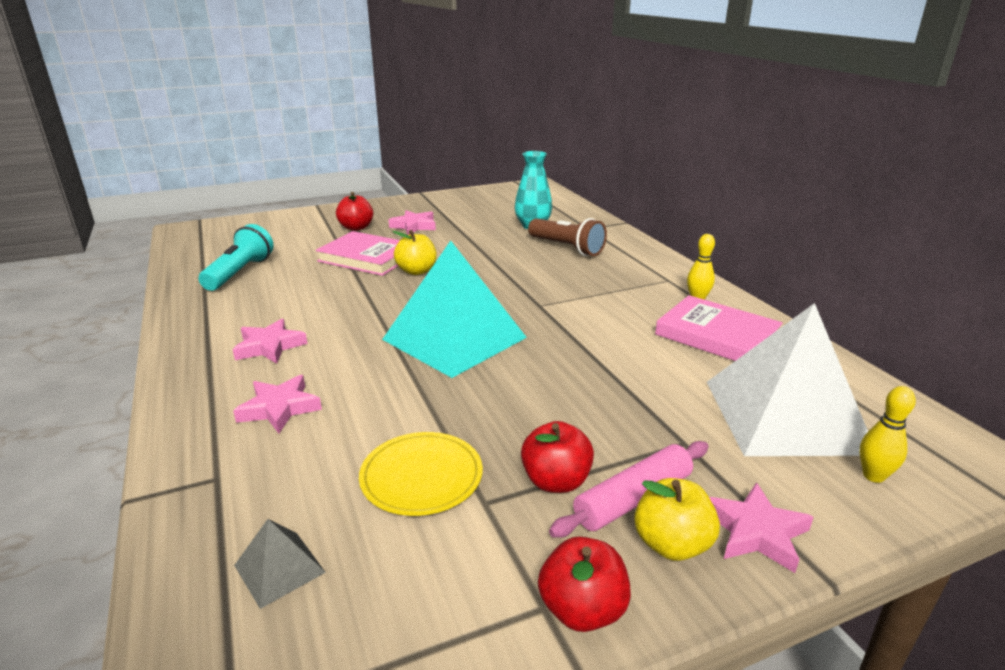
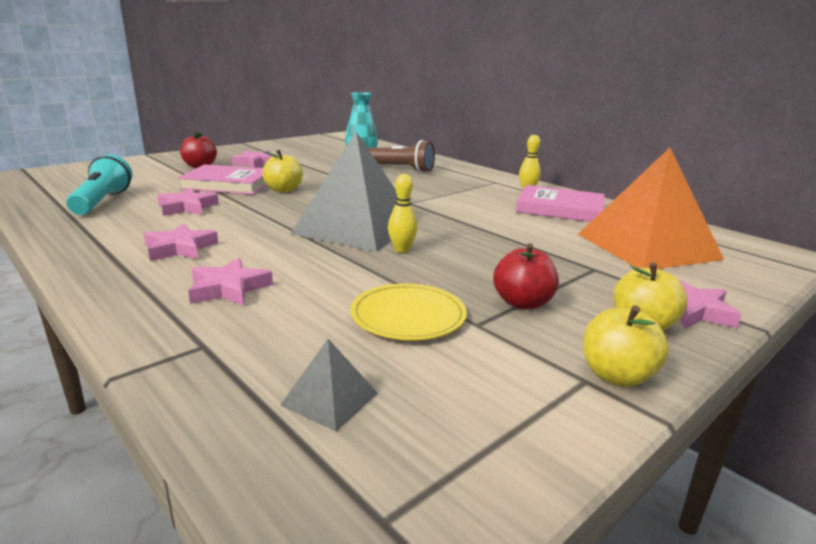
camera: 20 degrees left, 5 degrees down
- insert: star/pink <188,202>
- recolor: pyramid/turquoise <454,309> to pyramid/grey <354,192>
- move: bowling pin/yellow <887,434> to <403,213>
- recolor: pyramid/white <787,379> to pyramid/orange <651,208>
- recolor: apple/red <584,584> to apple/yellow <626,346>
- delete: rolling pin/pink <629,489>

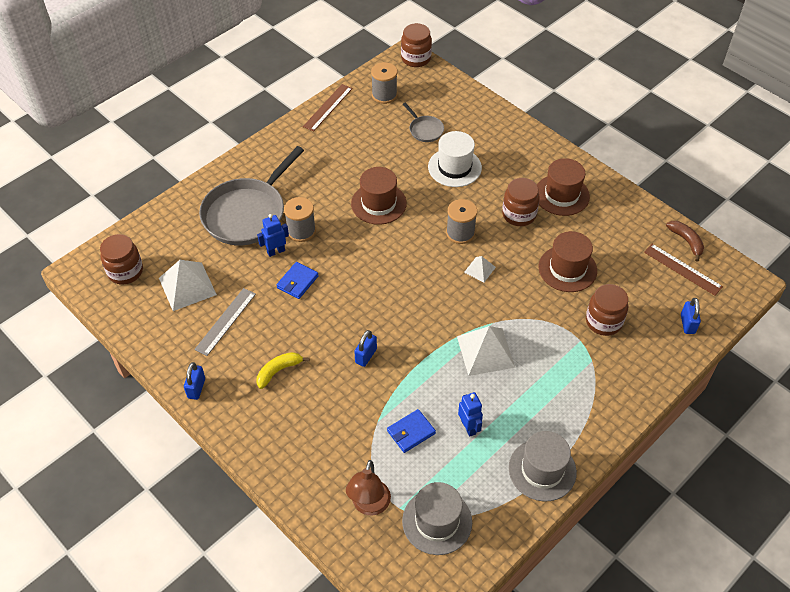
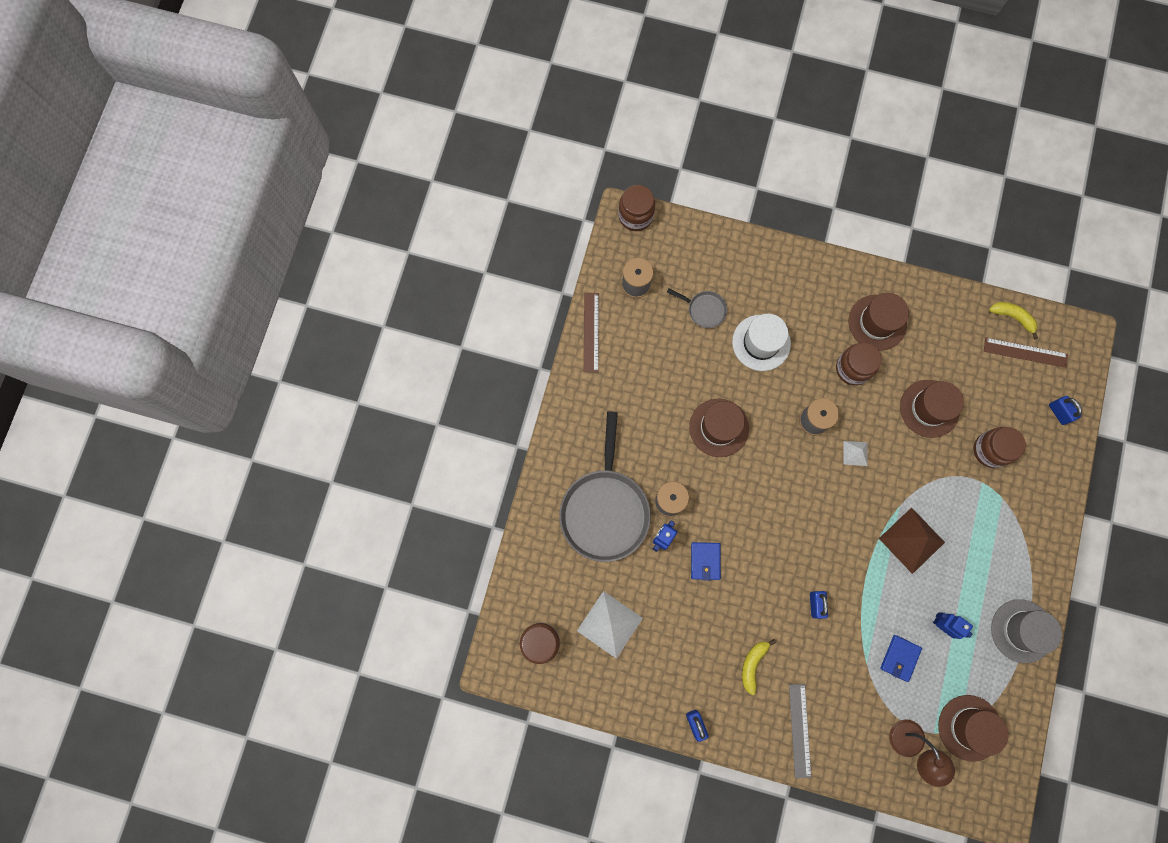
camera: 30 degrees left, 25 degrees up
- move: ruler/grey <225,322> to <800,731>
- recolor: pyramid/white <486,351> to pyramid/brown <912,540>
- recolor: hat/grey <437,518> to hat/brown <973,728>
- recolor: banana/brown <685,241> to banana/yellow <1013,320>

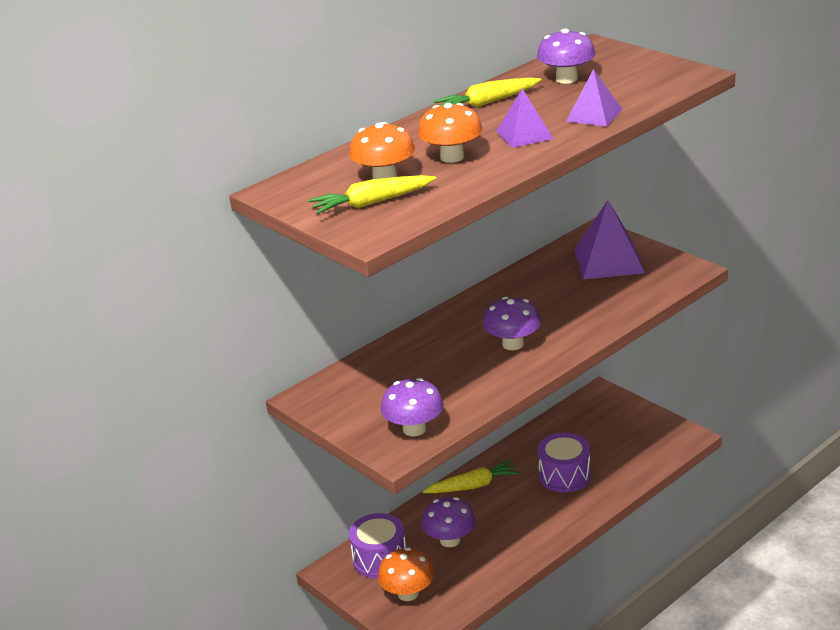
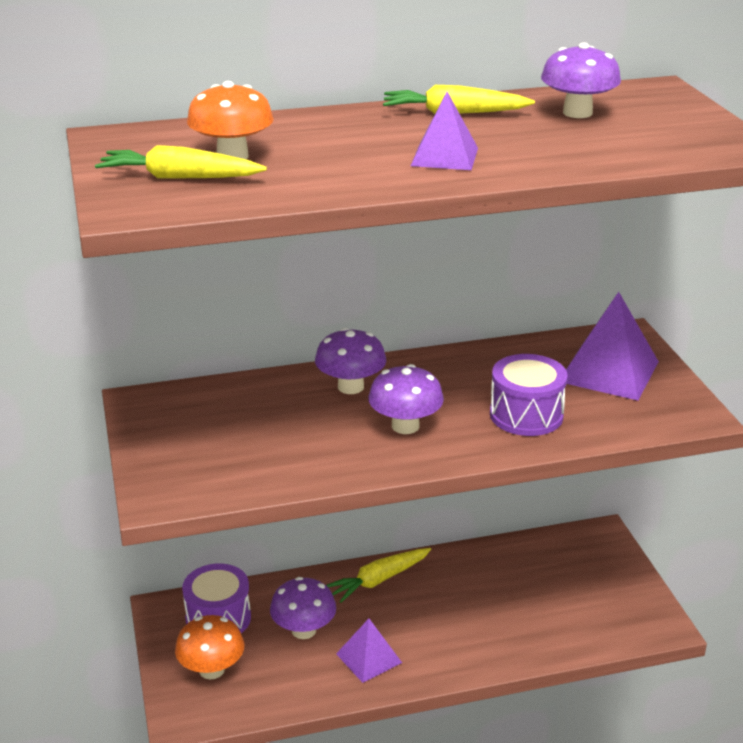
camera: 25 degrees right, 0 degrees up
- move: mushroom/purple <412,407> to <350,361>
- rotate: carrot/yellow <471,476> = <378,575> 135 degrees clockwise
- move: pyramid/purple <594,98> to <369,651>
- move: drum/purple <564,463> to <529,395>
- delete: mushroom/orange <450,133>

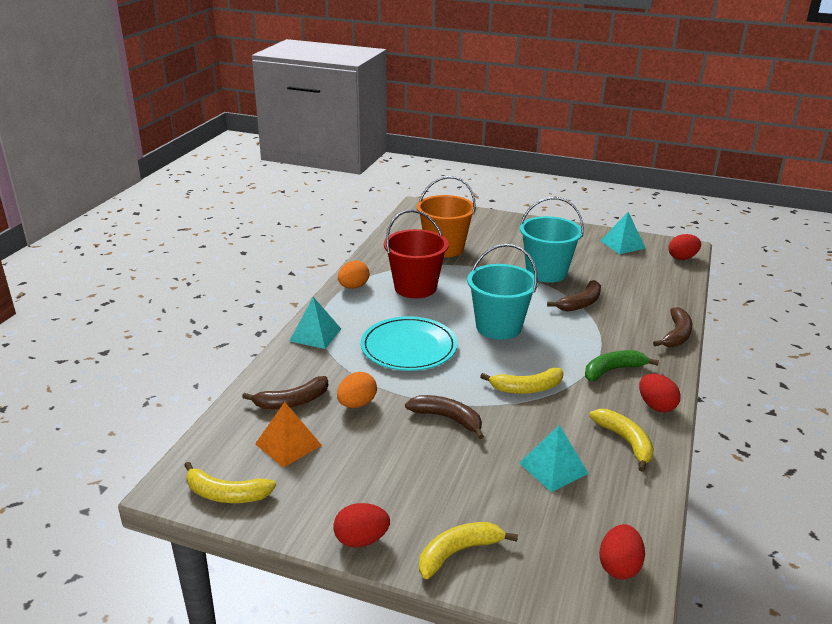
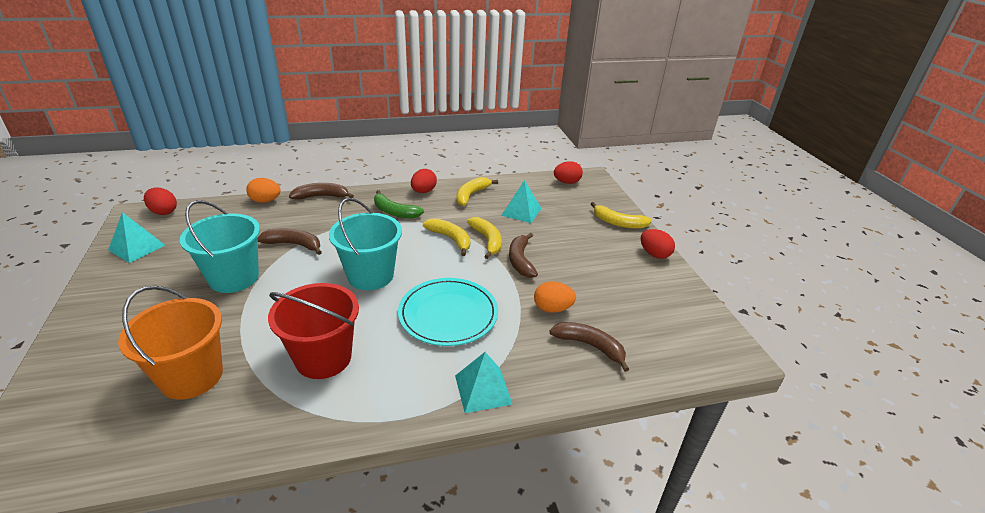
camera: 125 degrees left, 5 degrees up
- move: egg/orange <353,274> to <263,190>
- move: banana/yellow <230,482> to <484,238>
- delete: pyramid/orange <288,435>

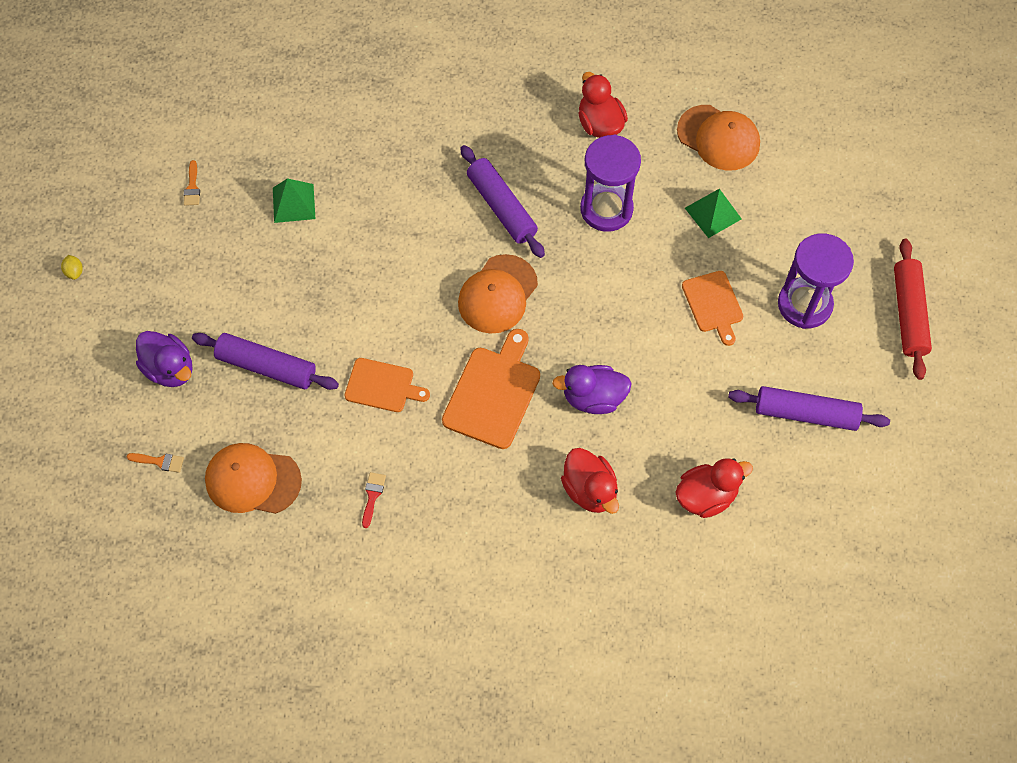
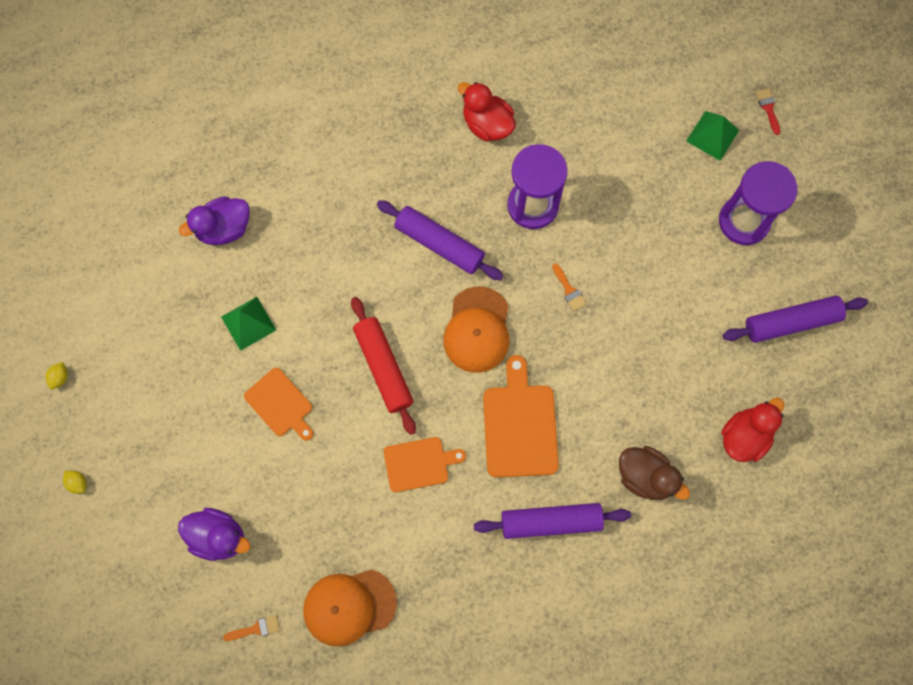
camera: 25 degrees left, 10 degrees up
- insert: lemon/yellow <56,375>
- move: duck/purple <592,389> to <214,220>
- move: cutting board/orange <712,308> to <278,404>
- move: rolling pin/red <913,309> to <383,366>
- move: rolling pin/purple <265,361> to <552,521>
- move: brush/orange <192,183> to <569,287>
- recolor: duck/red <590,481> to duck/brown <654,473>
- move: pyramid/green <713,213> to <712,136>
- move: brush/red <374,500> to <768,111>
- delete: cap/orange <718,138>

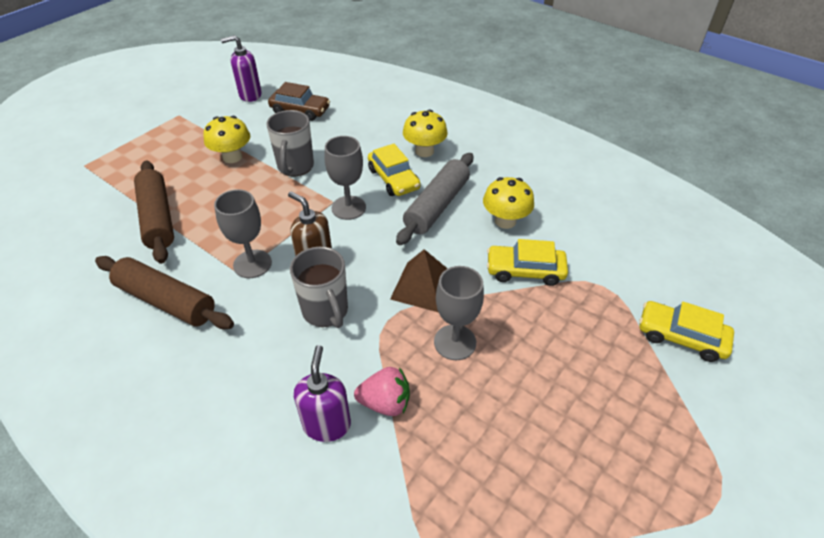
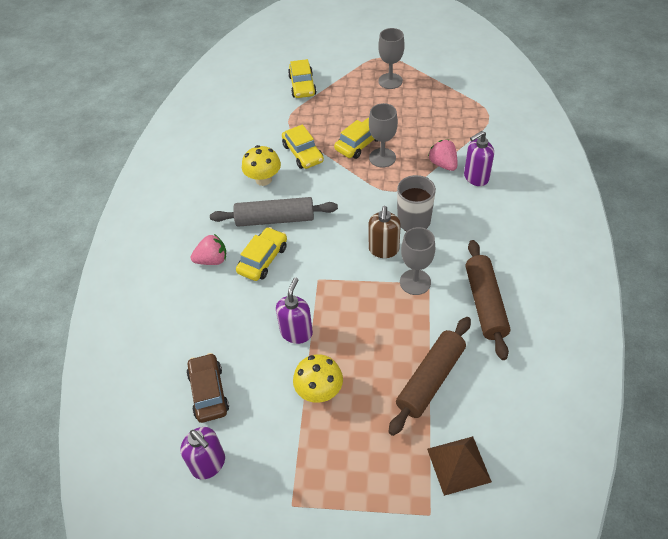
camera: 120 degrees left, 5 degrees up
- replace: mushroom/yellow <425,133> to strawberry/pink <208,249>
- replace: mug/grey <290,143> to soap dispenser/purple <294,311>
- insert: car/yellow <356,138>
- move: goblet/grey <345,178> to <391,58>
- move: pyramid/brown <419,280> to <459,466>

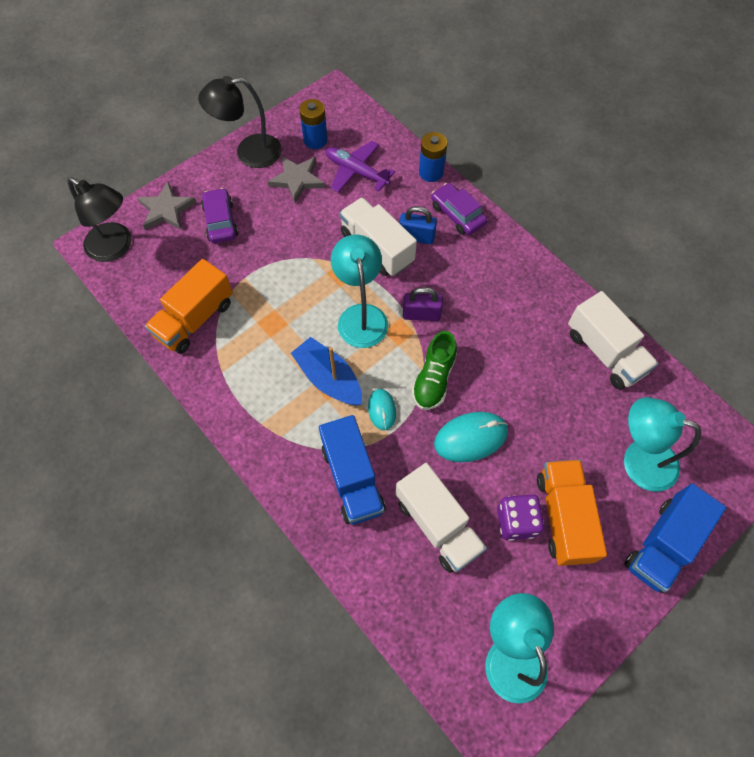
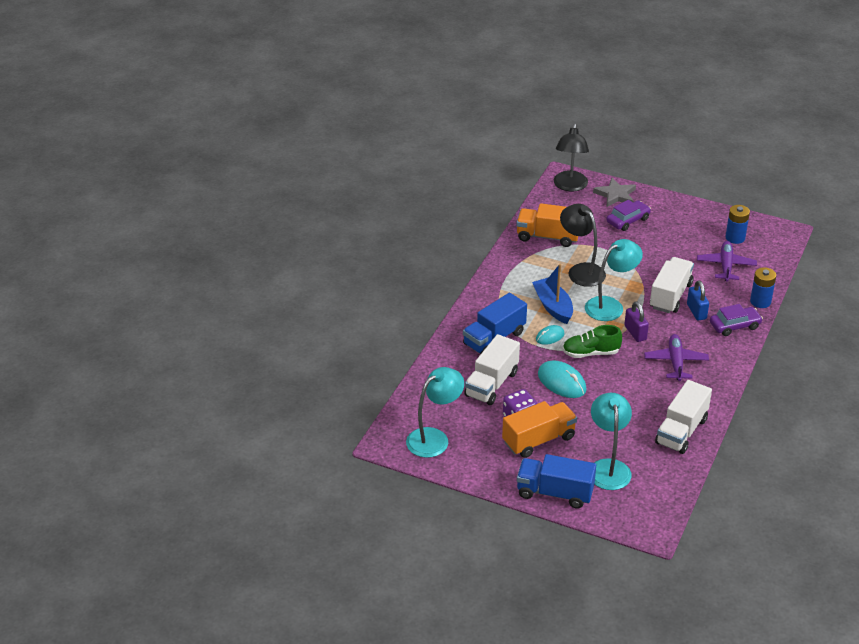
camera: 65 degrees right, 25 degrees down
- rotate: boat/blue <326,371> = <552,294> 45 degrees counterclockwise
- move: lamp/black <240,122> to <583,245>
- insert: plane/purple <676,357>
- rotate: car/purple <459,209> = <736,320> 45 degrees clockwise
- delete: star/grey <296,179>

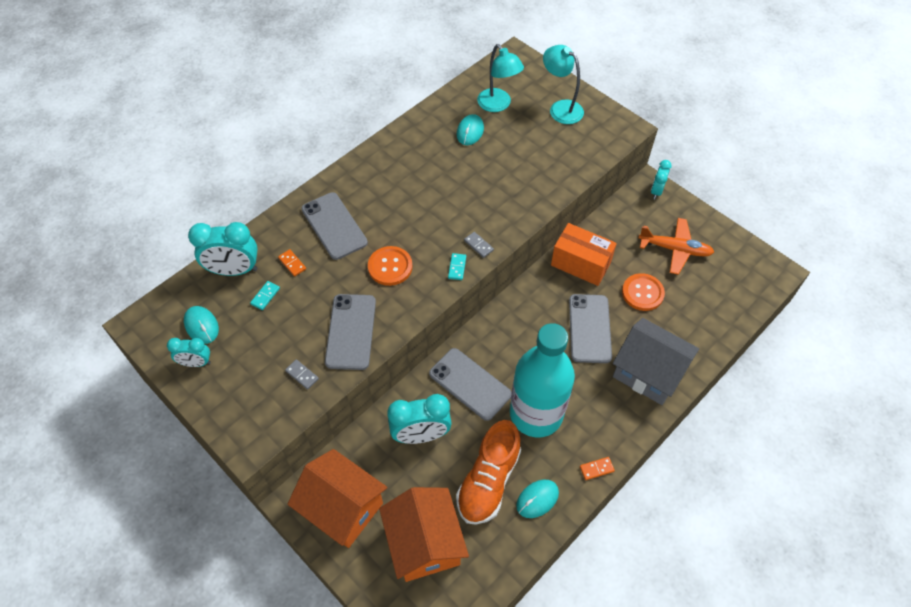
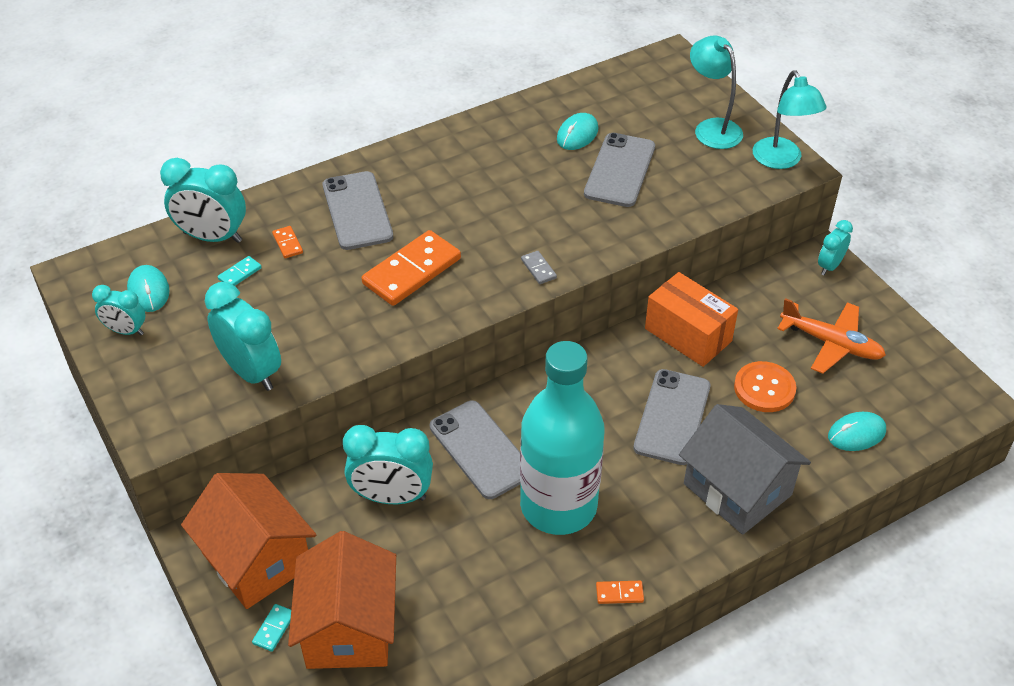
camera: 15 degrees right, 10 degrees down
- replace: domino/grey <302,374> to clock/turquoise <243,336>
- move: domino/turquoise <457,266> to <271,628>
- replace: button/orange <390,266> to domino/orange <411,268>
- move: phone/grey <350,332> to <619,170>
- move: lamp/turquoise <500,78> to <790,119>
- move: mouse/turquoise <537,499> to <857,431>
- delete: shoe/orange <488,472>

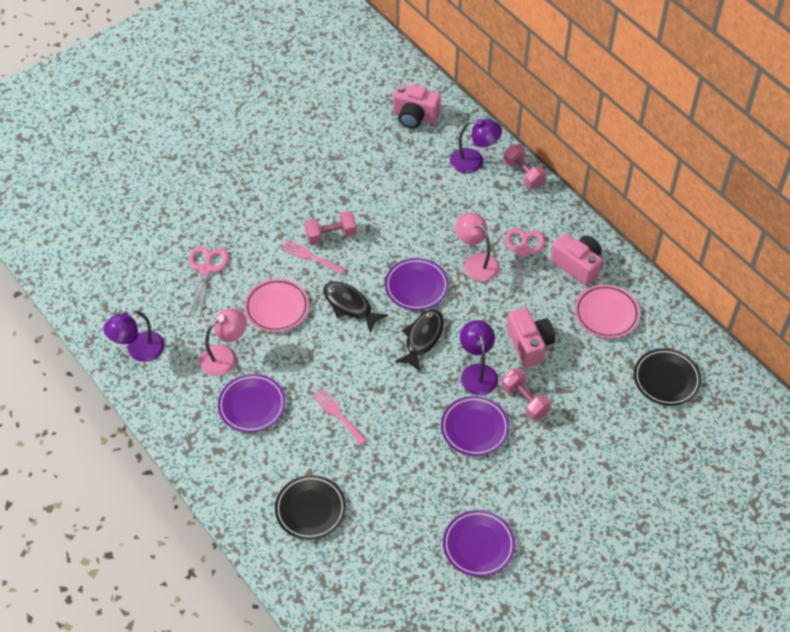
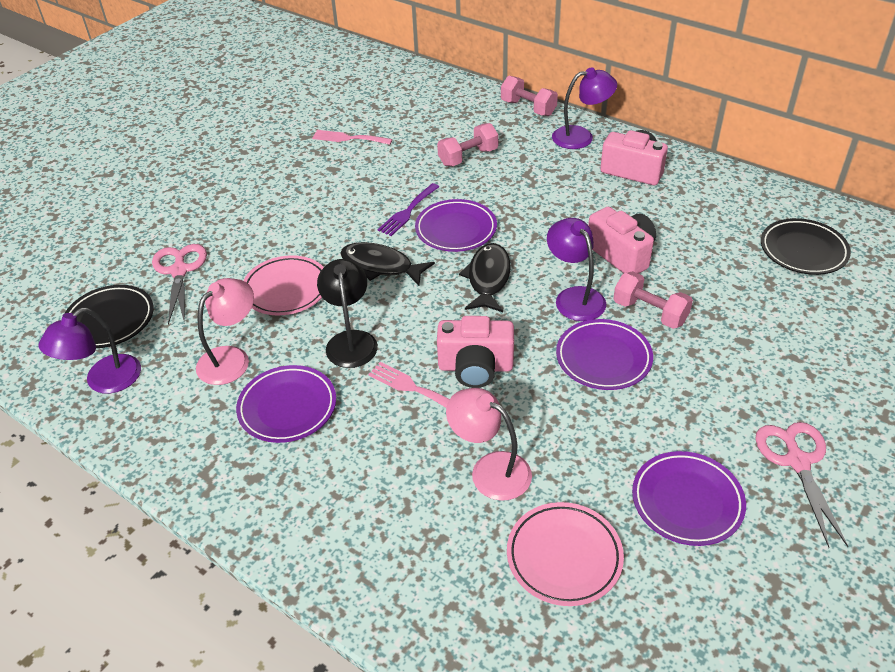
camera: 15 degrees left, 10 degrees down
- move: plate/black <310,507> to <109,316>
- move: fork/pink <313,257> to <352,137>
- insert: lamp/black <347,313>
- insert: fork/purple <408,209>
- move: dumbbell/pink <331,228> to <467,144>
- move: camera/pink <417,106> to <475,352>
- move: lamp/pink <477,247> to <489,444>
- move: plate/pink <607,311> to <565,554>
- move: lamp/purple <476,145> to <584,108>
- move: scissors/pink <525,261> to <802,485>

